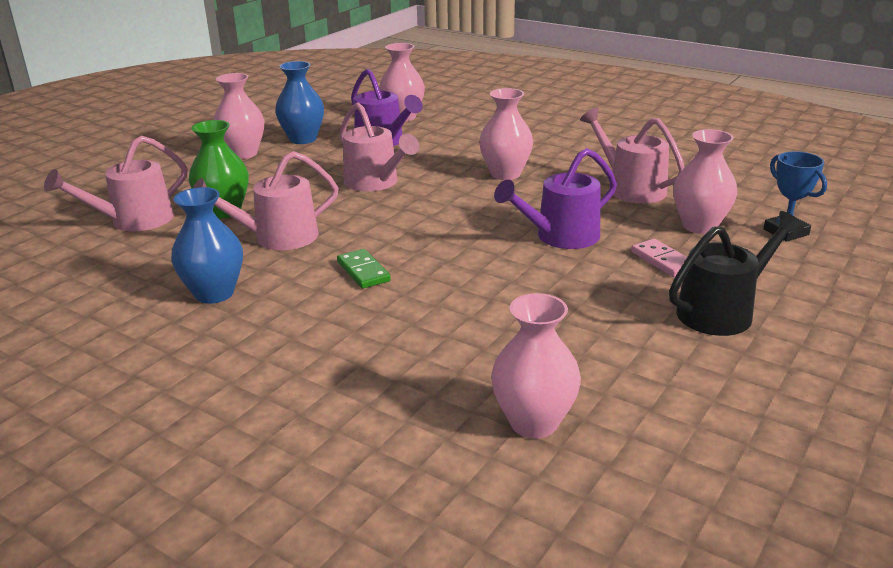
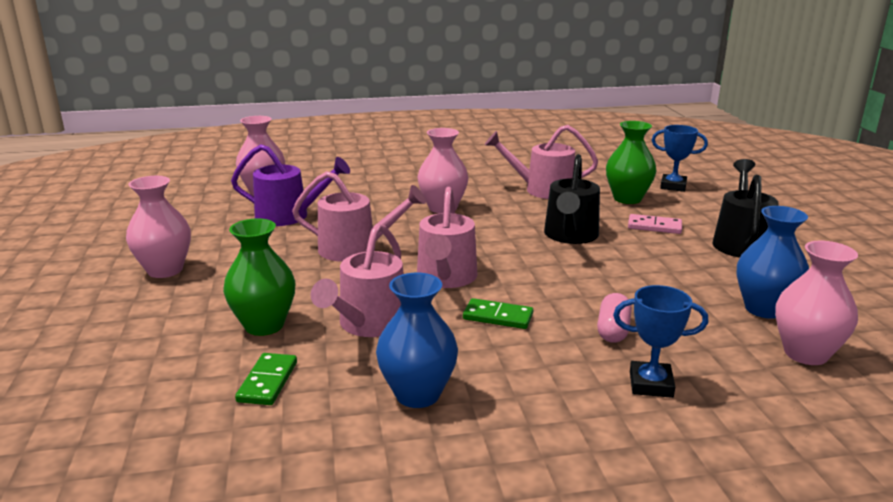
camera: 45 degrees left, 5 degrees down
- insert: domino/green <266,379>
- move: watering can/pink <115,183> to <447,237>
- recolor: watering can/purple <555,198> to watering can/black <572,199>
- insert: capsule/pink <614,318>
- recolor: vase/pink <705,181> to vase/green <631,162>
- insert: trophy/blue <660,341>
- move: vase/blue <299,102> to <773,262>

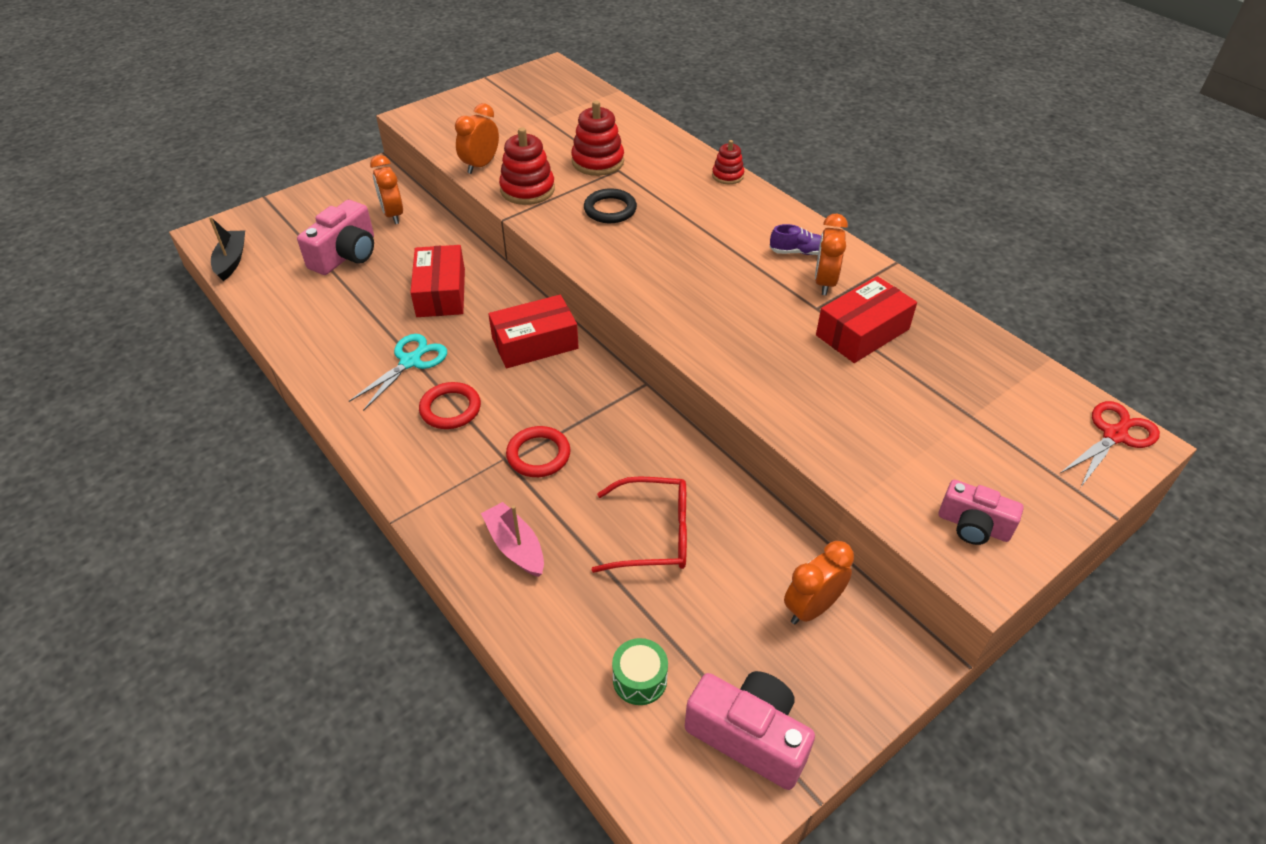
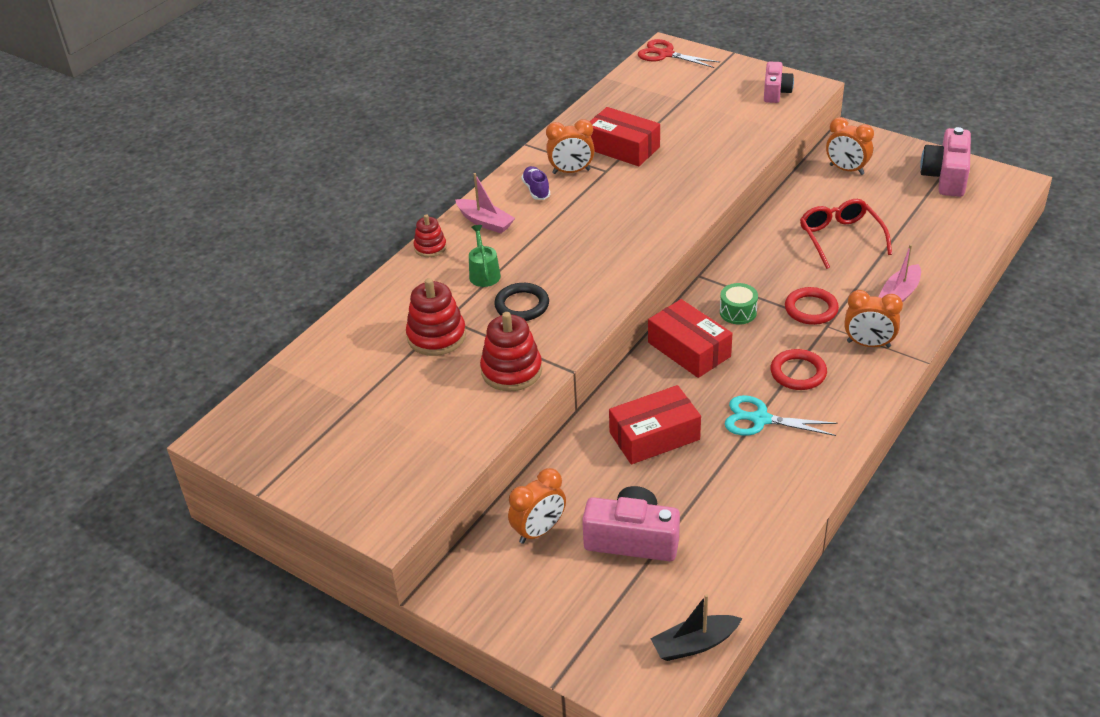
camera: 105 degrees left, 5 degrees down
- insert: boat/pink <485,203>
- insert: watering can/green <485,256>
- move: drum/green <640,671> to <739,304>
- move: clock/orange <477,138> to <873,319>

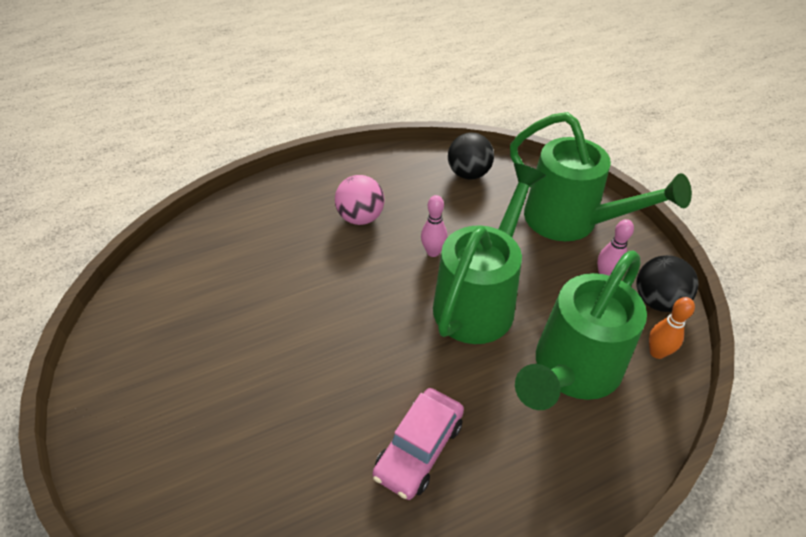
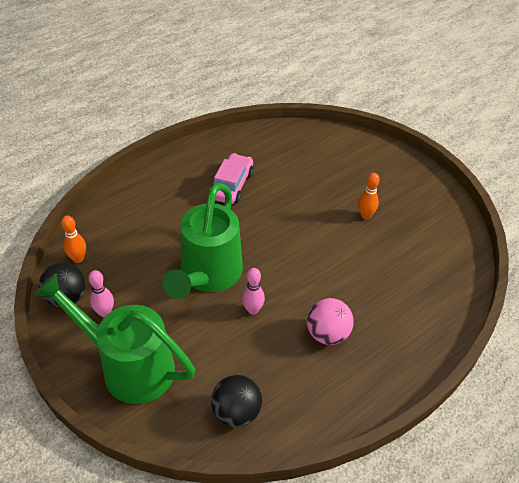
camera: 165 degrees right, 0 degrees up
- insert: bowling pin/orange <369,196>
- delete: watering can/green <581,330>

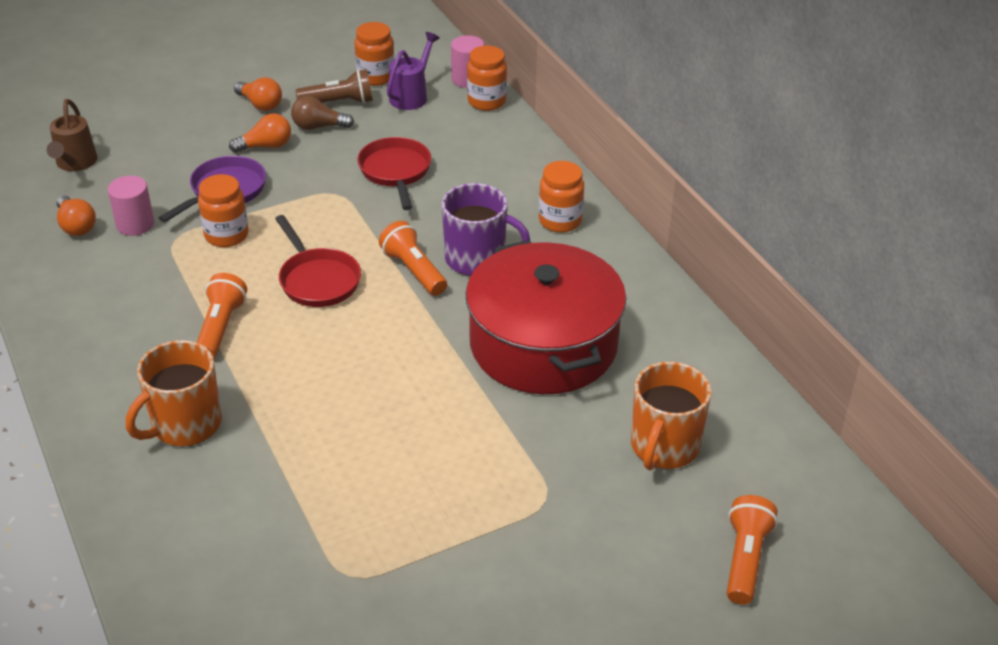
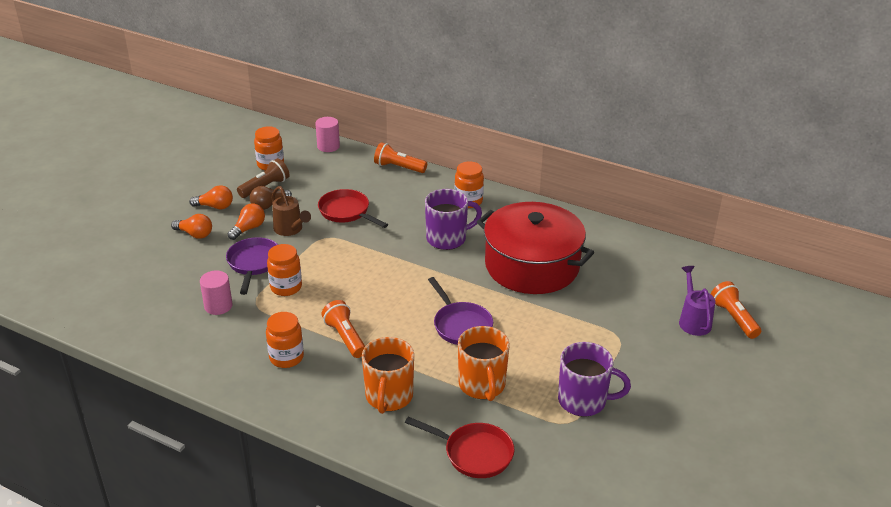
camera: 35 degrees left, 5 degrees down
- move: light bulb/orange <76,216> to <191,226>
- move: jar/orange <487,78> to <285,340>
- move: watering can/brown <72,135> to <291,211>
- move: flashlight/orange <413,258> to <400,157>
- move: pan/red <318,261> to <459,447>
- insert: pan/purple <460,311>
- move: mug/orange <671,415> to <484,363>
- insert: mug/purple <594,379>
- move: watering can/purple <413,71> to <697,301>

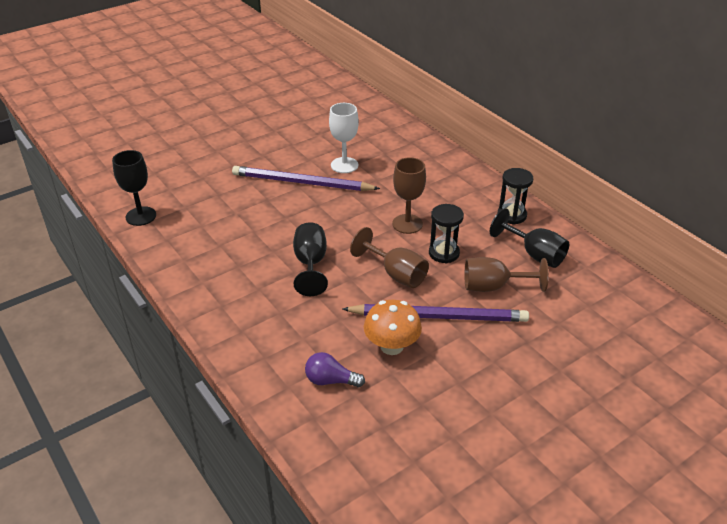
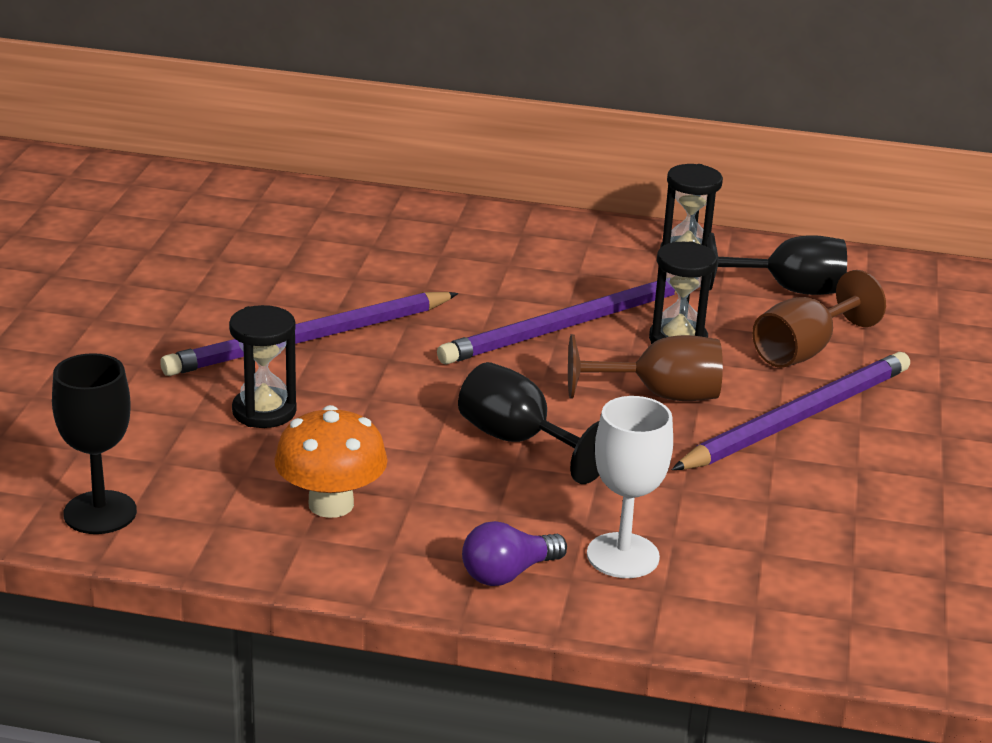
camera: 45 degrees left, 10 degrees down
- insert: hourglass/black <263,366>
- move: mushroom/orange <393,327> to <331,461>
- replace: goblet/brown <409,195> to pencil/purple <557,322>
- move: light bulb/purple <335,369> to <514,553>
- move: goblet/white <344,138> to <630,487>

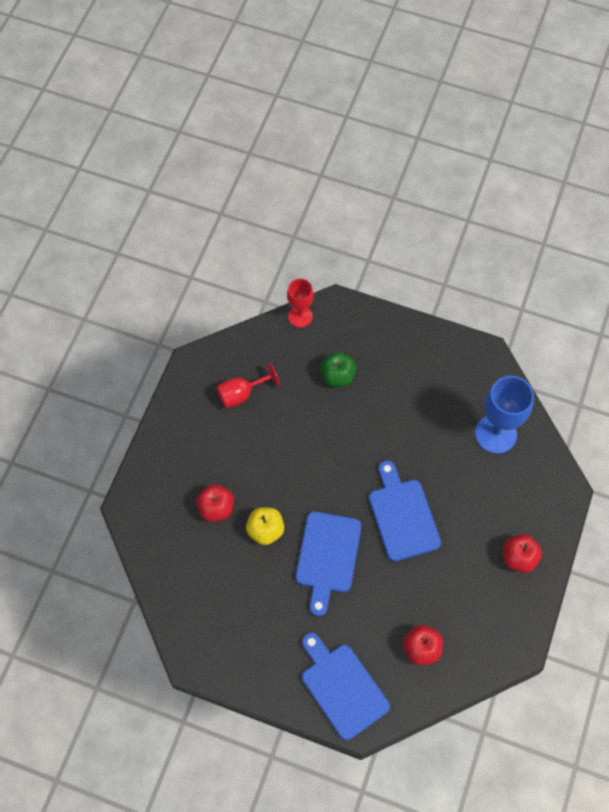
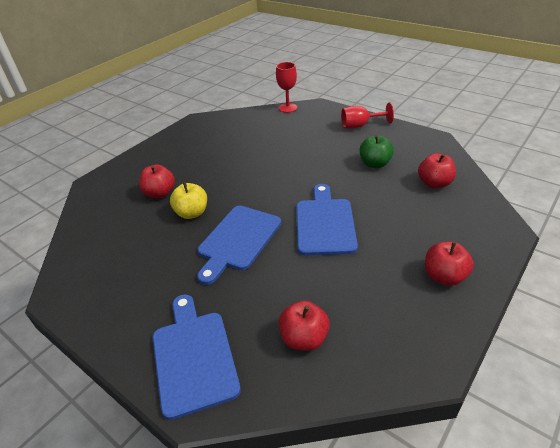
camera: 20 degrees right, 25 degrees down
- move: goblet/red <248,385> to <367,115>
- move: apple/green <338,369> to <377,151>
- replace: goblet/blue <504,415> to apple/red <437,171>

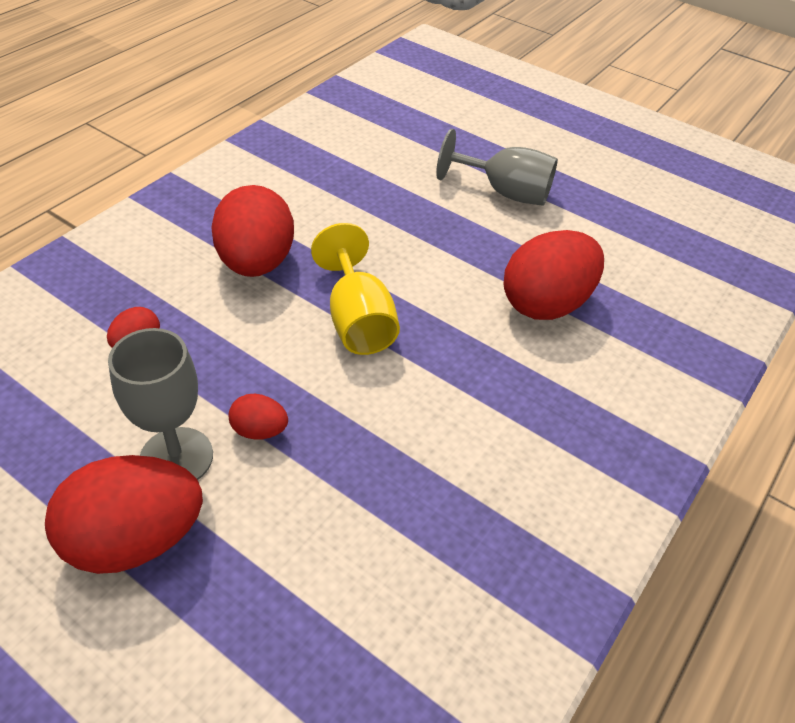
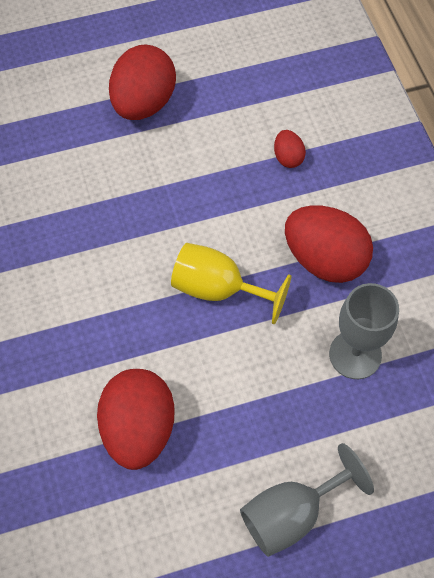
camera: 130 degrees right, 15 degrees up
- move: goblet/grey <160,404> to <364,331>
- delete: egg/red <258,417>

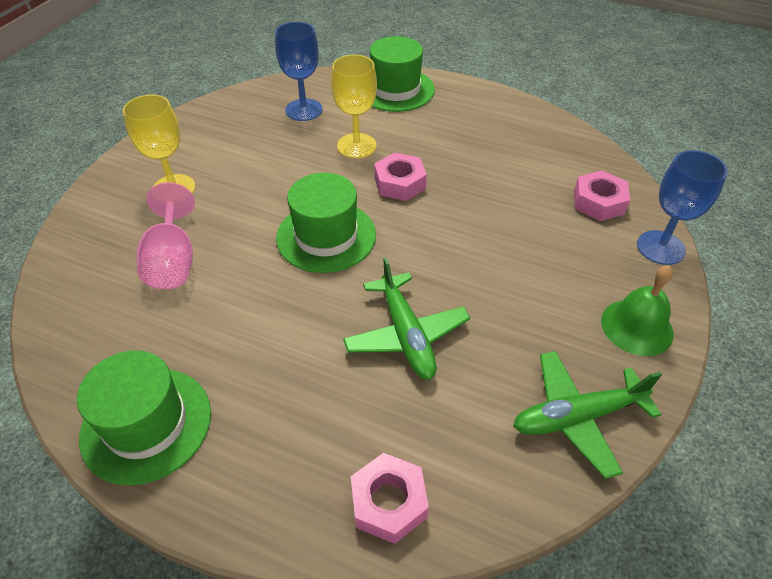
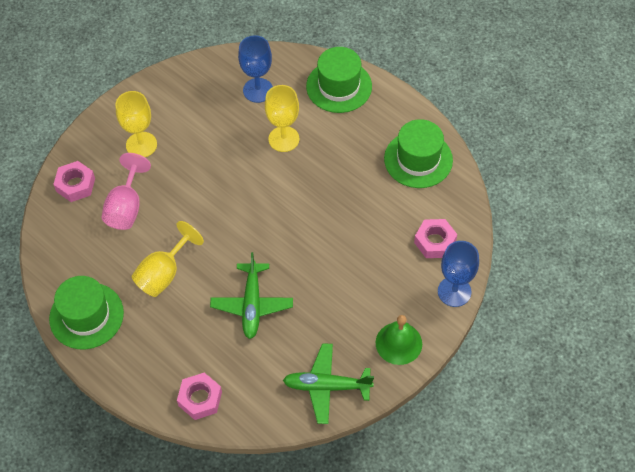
camera: 20 degrees right, 10 degrees up
- move: nut/pink <400,176> to <74,181>
- insert: goblet/yellow <168,259>
- move: hat/green <326,223> to <418,153>

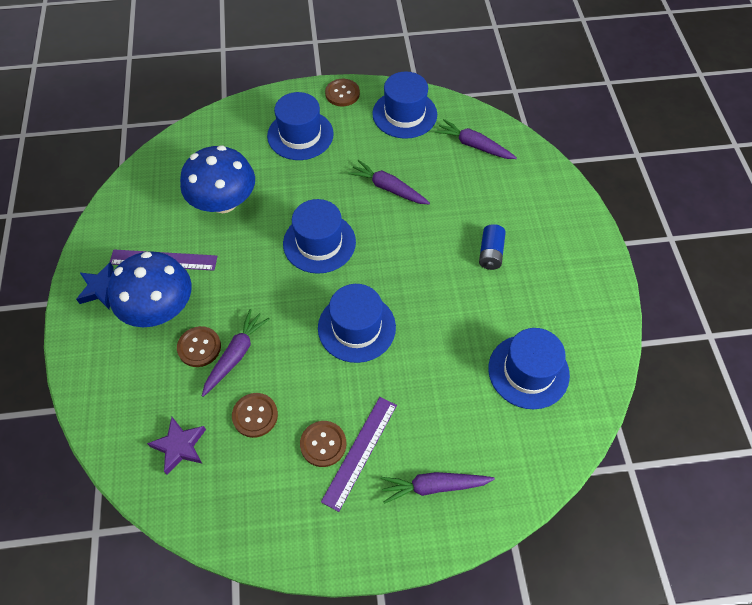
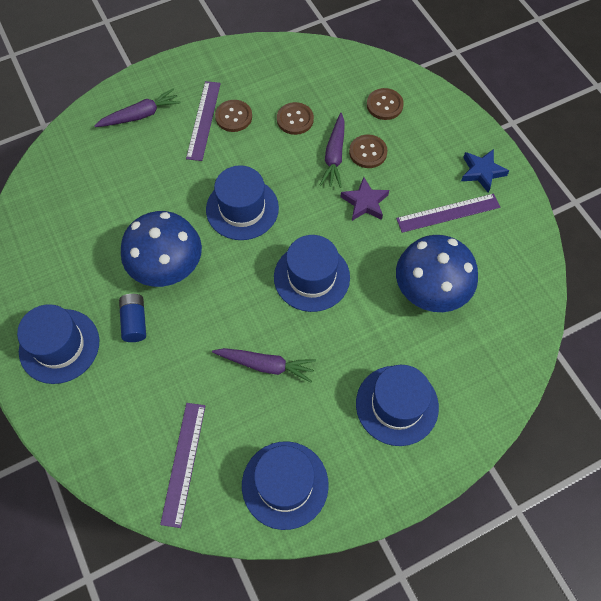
camera: 160 degrees right, 5 degrees up
- move: hat/blue <529,368> to <58,344>
- move: mushroom/blue <150,289> to <161,249>
- replace: carrot/purple <476,139> to ruler/purple <182,465>
- move: star/purple <176,445> to <365,199>
- move: button/brown <342,92> to <385,104>

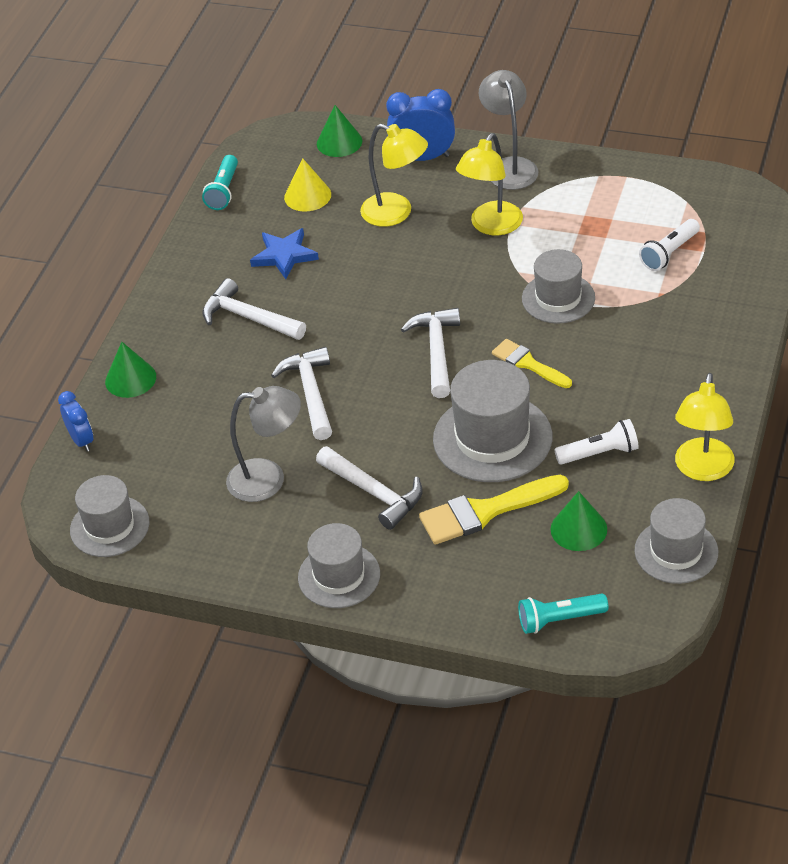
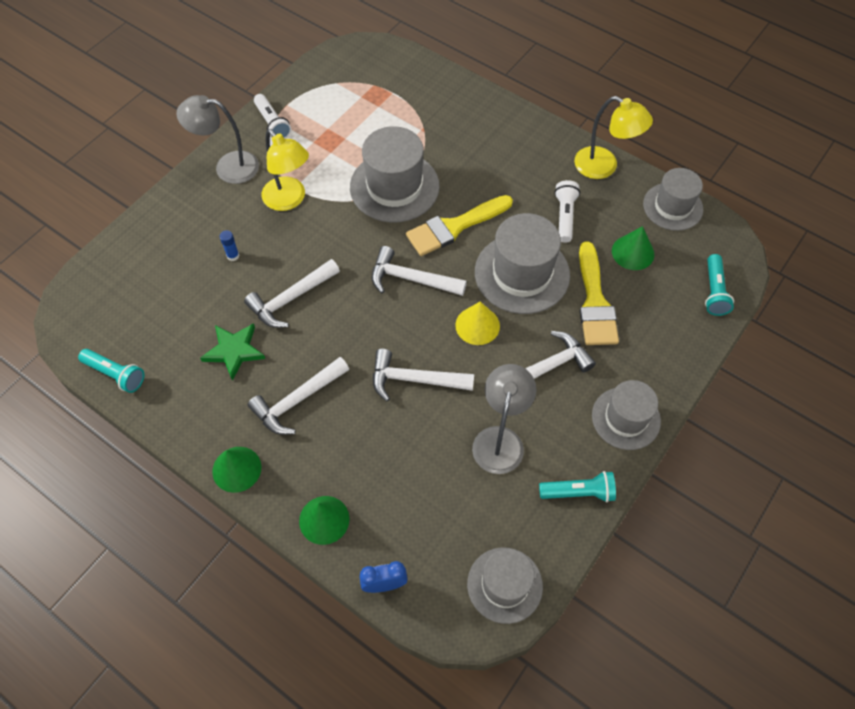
camera: 75 degrees left, 15 degrees up
- recolor: star/blue <284,253> to star/green <232,352>
- move: cone/green <339,131> to <236,470>
- replace: lamp/yellow <394,175> to glue stick/blue <229,245>
- insert: hammer/white <292,293>
- move: flashlight/white <669,245> to <272,116>
- resize: hat/grey <558,286> = <395,174> x1.53
- resize: brush/yellow <532,363> = <459,225> x1.58
- move: cone/yellow <307,185> to <477,323>
- insert: flashlight/turquoise <577,486>
- delete: clock/blue <420,125>

